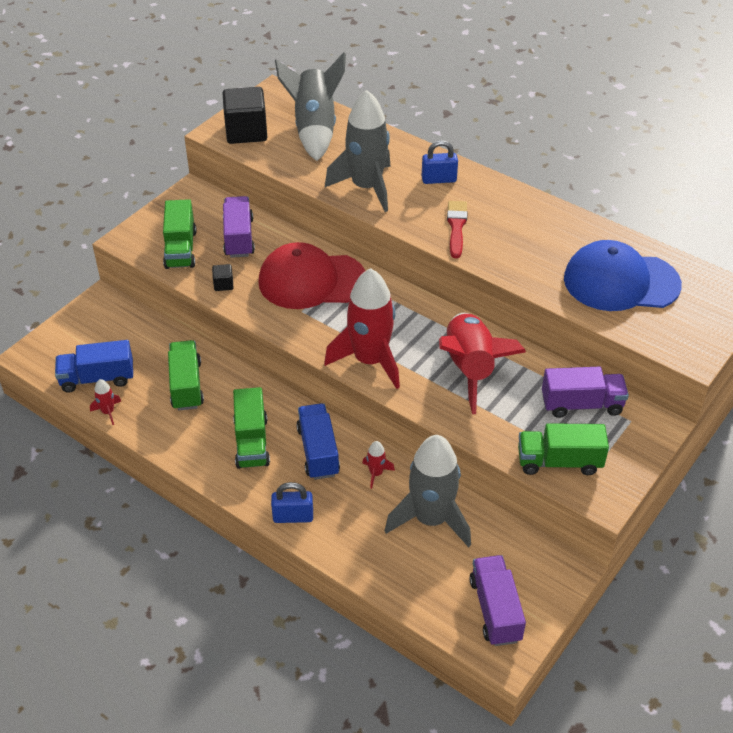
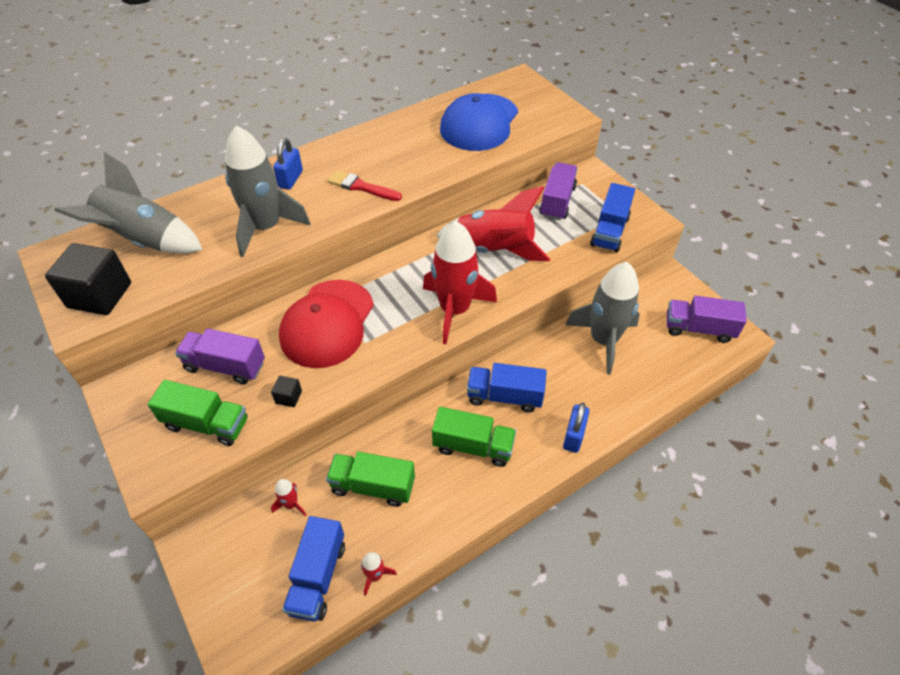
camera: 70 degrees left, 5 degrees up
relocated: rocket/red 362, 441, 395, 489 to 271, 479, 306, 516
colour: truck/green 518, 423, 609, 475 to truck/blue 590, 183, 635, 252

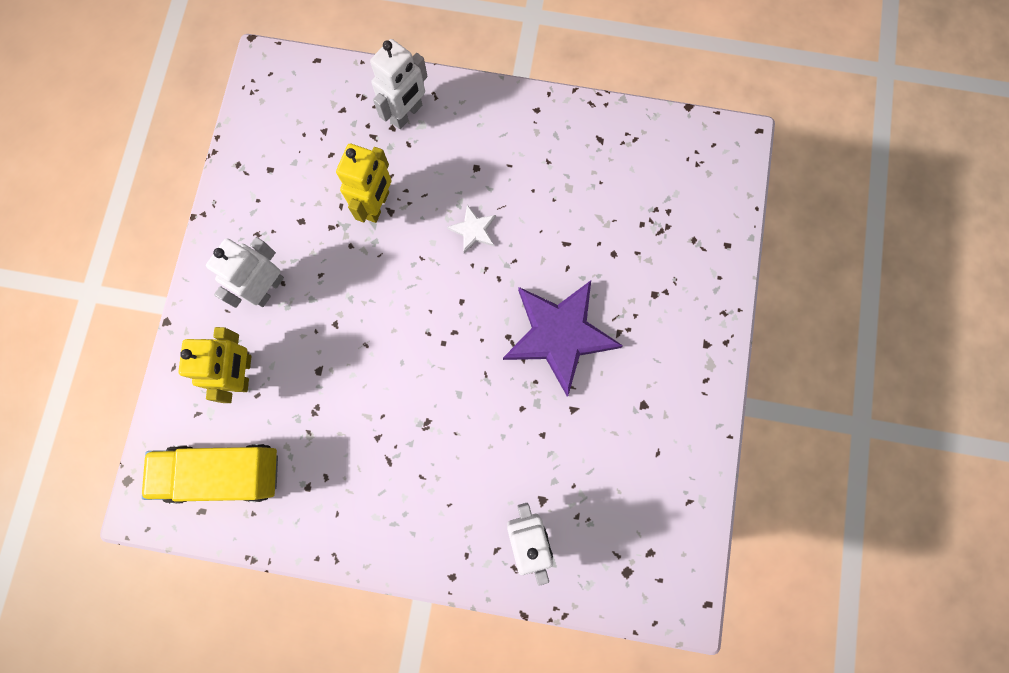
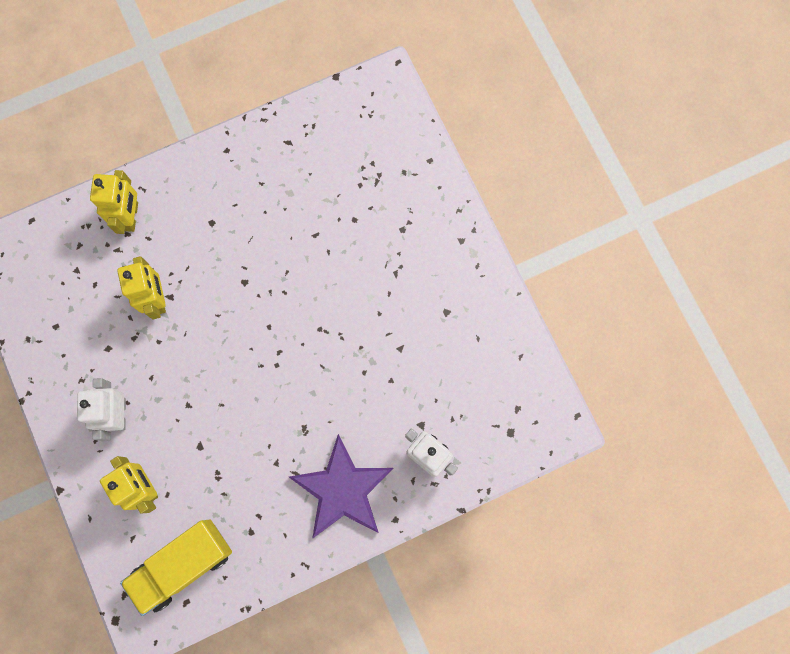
camera: 35 degrees left, 0 degrees up
missing: star/white 447, 205, 496, 253
relocated: star/purple 503, 280, 623, 396 to 289, 434, 393, 539
colour: robot/white 370, 39, 428, 129 to robot/yellow 90, 170, 138, 234

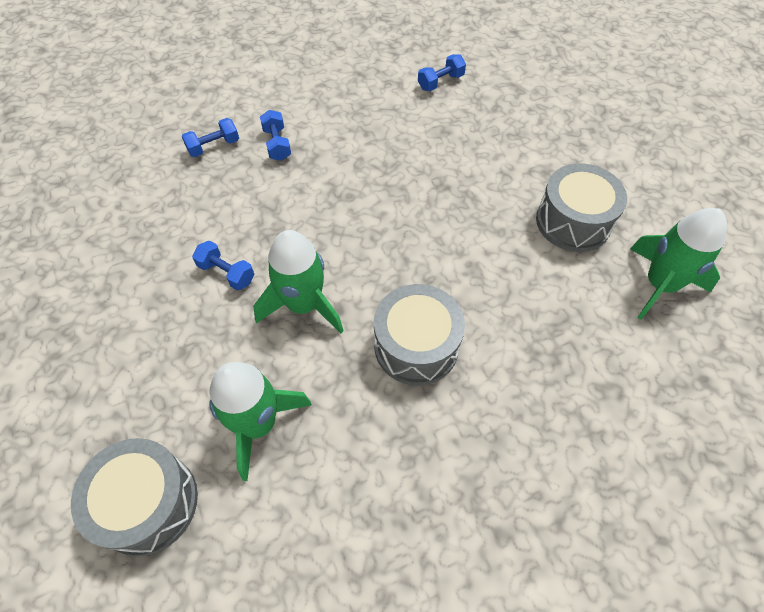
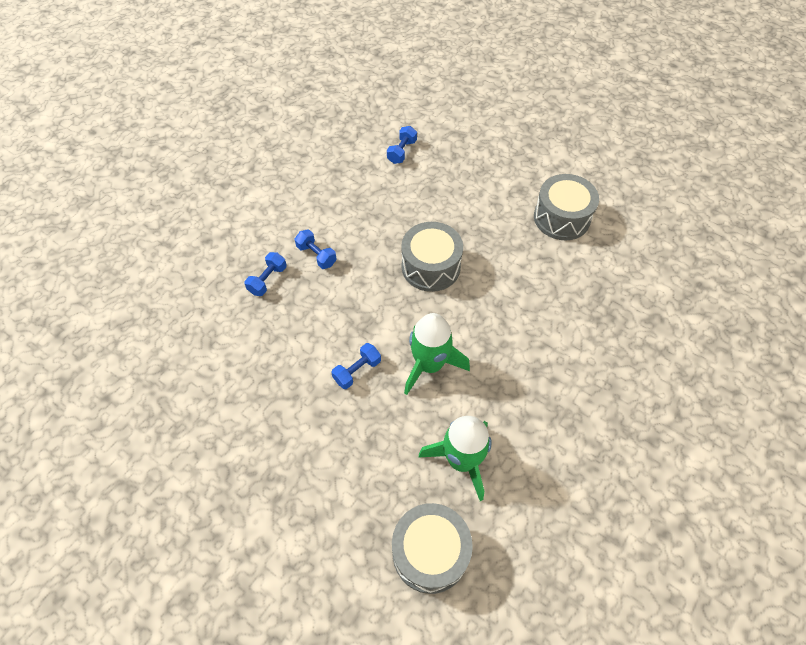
camera: 30 degrees left, 0 degrees up
missing: rocket/green 630, 208, 727, 320
relocated: drum/grey 374, 284, 465, 385 to 401, 222, 463, 292
spun: dumbbell/blue 192, 241, 255, 291 = 331, 343, 381, 389 45 degrees counterclockwise

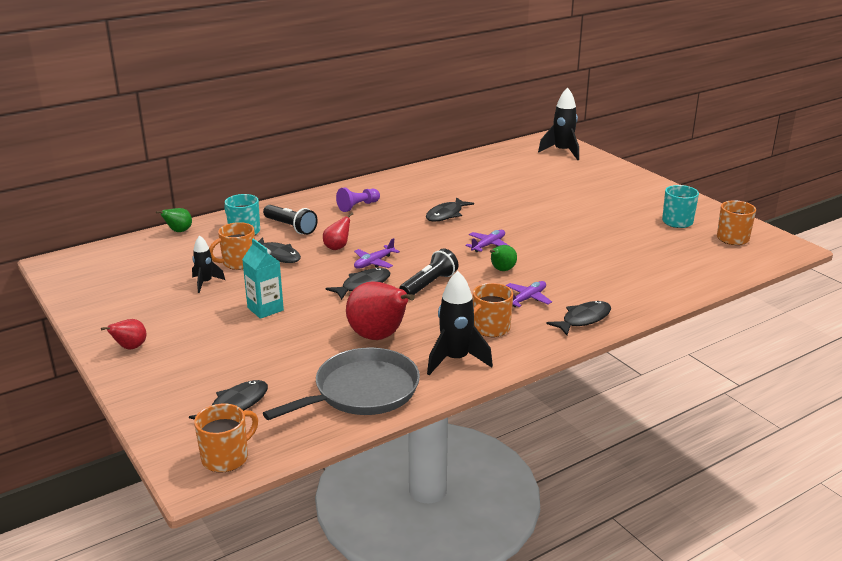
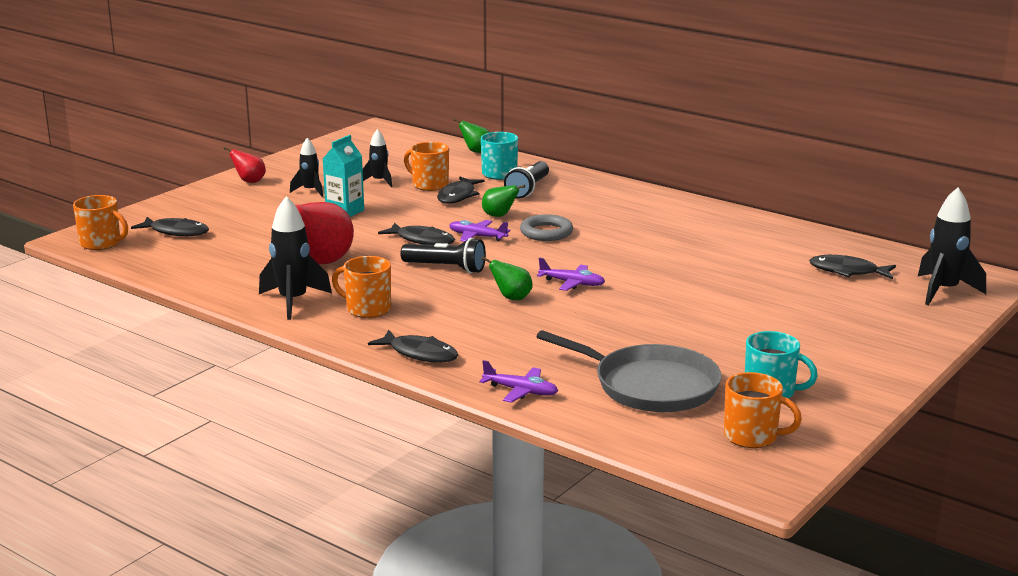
camera: 70 degrees right, 5 degrees down
missing: pawn/purple 336, 187, 380, 212
appeared: rocket/black 290, 138, 323, 197; ring/grey 520, 214, 573, 241
relocated: plane/purple 506, 281, 552, 307 to 479, 360, 558, 403; pan/grey 263, 347, 420, 420 to 536, 330, 721, 412; fish/black 426, 197, 474, 221 to 809, 255, 896, 279
colour: pear/red 323, 212, 353, 250 to pear/green 482, 185, 525, 217

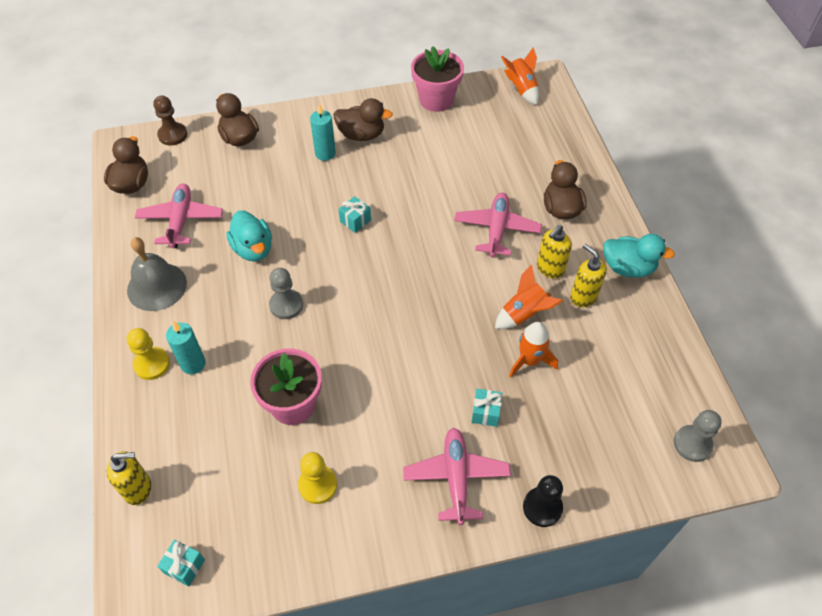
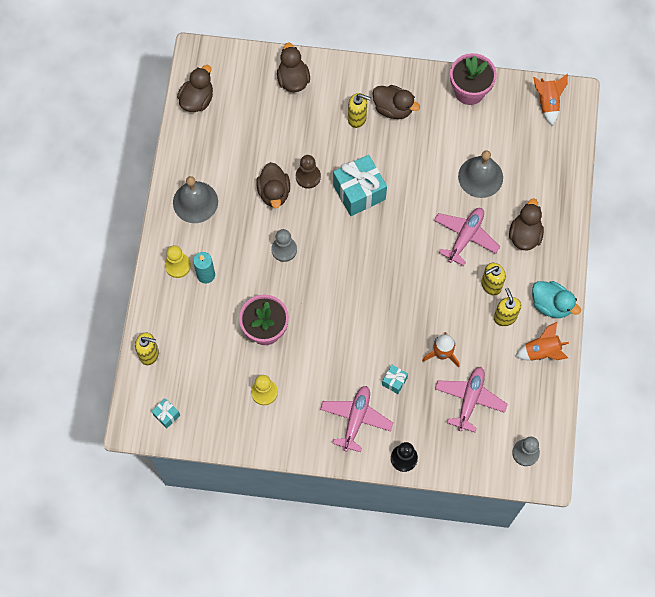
camera: 20 degrees right, 15 degrees up
appeared: bell/grey 458, 150, 503, 198
relocated: pawn/brown 153, 96, 187, 146 to 296, 155, 321, 189; plane/pink 135, 183, 223, 248 to 435, 367, 508, 432; rocket/orange 495, 265, 563, 329 to 515, 322, 569, 361
exchanged: candle/turquoise 310, 104, 336, 161 to soap dispenser/yellow 348, 93, 371, 128
colour: duck/turquoise 226, 211, 272, 261 to duck/brown 256, 162, 290, 208
size: gift/turquoise 339, 196, 371, 233 = 333, 155, 387, 216 x2.14

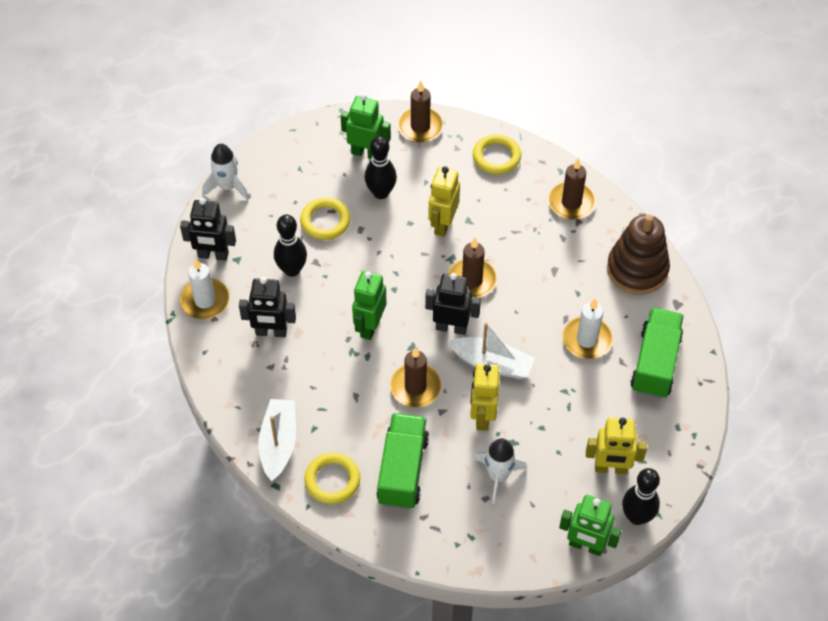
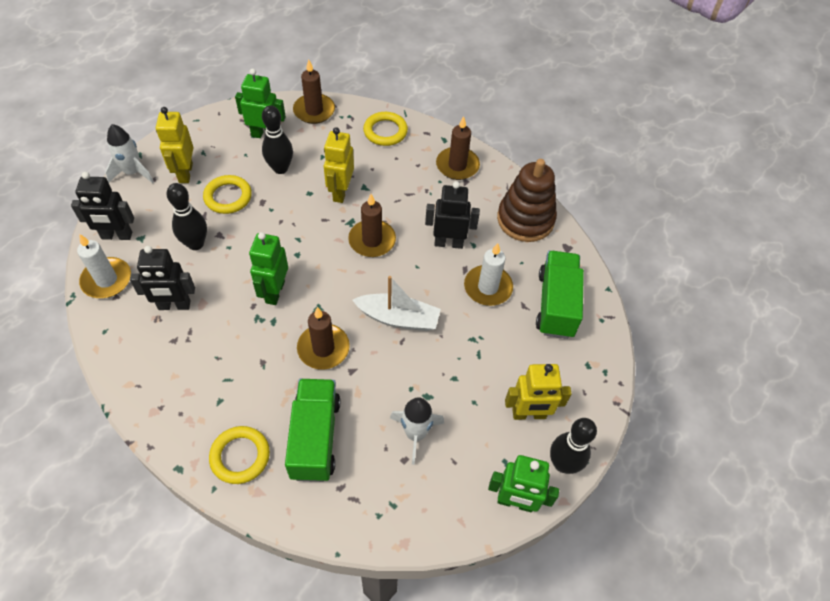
camera: 10 degrees left, 0 degrees up
missing: boat/white 259, 399, 296, 481
relocated: robot/yellow 470, 363, 500, 431 to 156, 107, 193, 183; robot/black 425, 273, 481, 335 to 425, 181, 480, 249

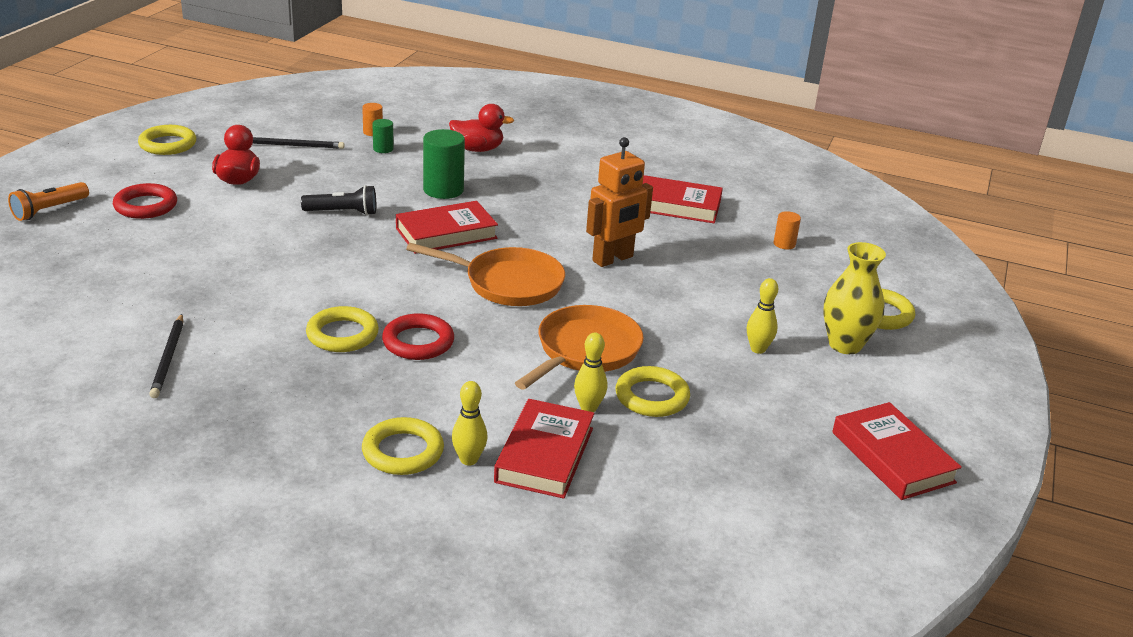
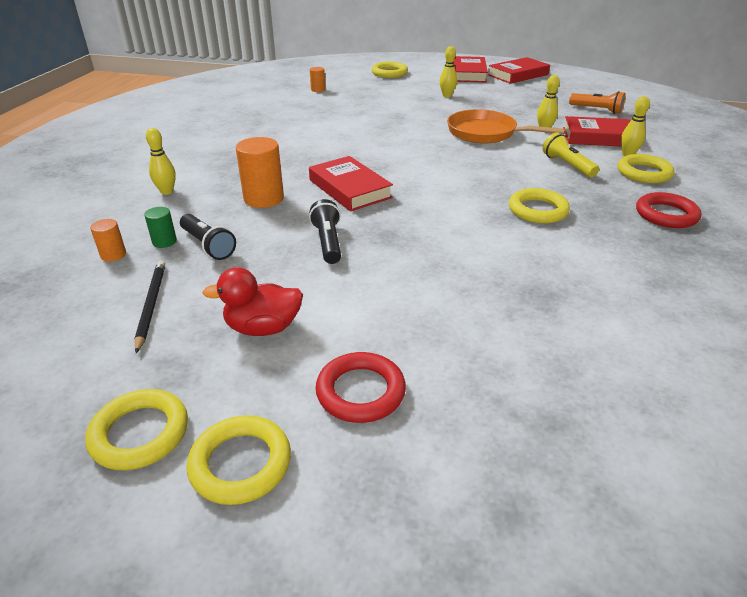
camera: 95 degrees left, 5 degrees up
missing: pencil/black 149, 314, 183, 398; pan/orange 406, 243, 565, 306; robot/orange 586, 137, 653, 267; vase/yellow 823, 242, 886, 354
appeared: flashlight/black 180, 214, 236, 260; flashlight/yellow 543, 132, 599, 178
relocated: ring/yellow 616, 366, 690, 417 to 187, 415, 291, 505; book/red 643, 175, 723, 224 to 454, 56, 488, 82; flashlight/orange 8, 182, 89, 221 to 569, 91, 626, 114; ring/red 382, 313, 454, 360 to 636, 192, 702, 228
exchanged: duck/red 449, 104, 514, 152 to bowling pin/yellow 146, 128, 176, 195
colour: cylinder/green 423, 129, 465, 199 to cylinder/orange 236, 137, 284, 208

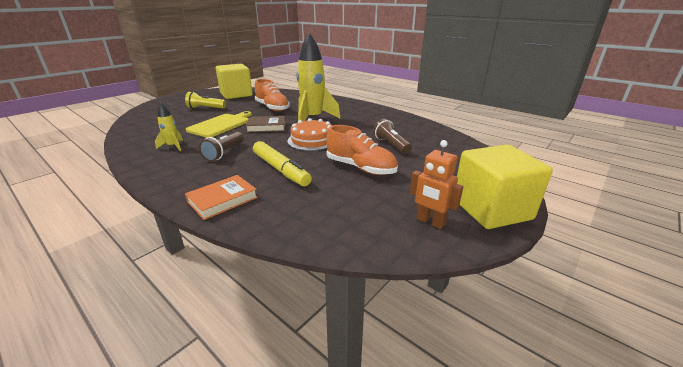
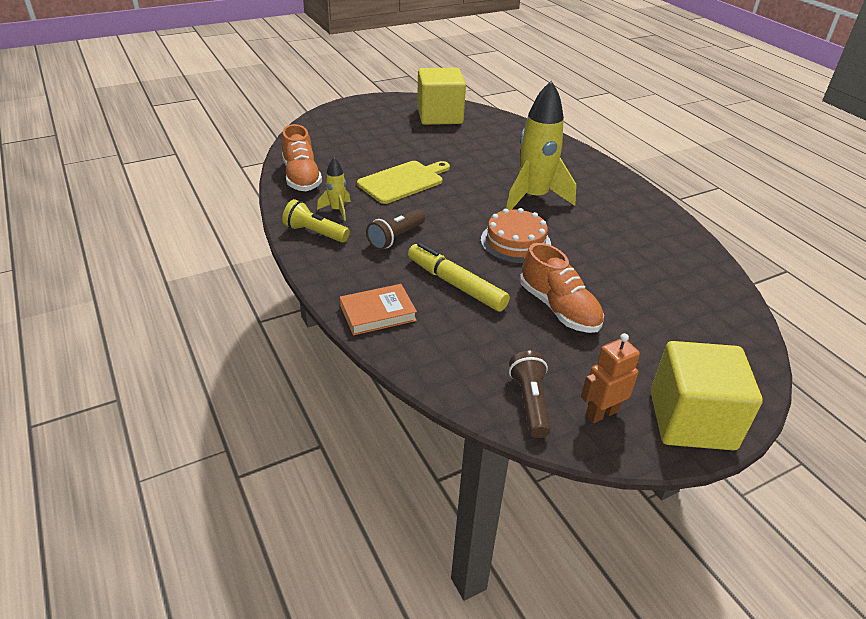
camera: 20 degrees right, 10 degrees up
missing: book/brown 246, 116, 286, 132
relocated: shoe/orange 255, 79, 290, 111 to 282, 124, 322, 191; flashlight/yellow 185, 92, 226, 109 to 282, 199, 350, 243; flashlight/brown 373, 119, 412, 154 to 509, 351, 551, 438
spun: marker/yellow 253, 141, 312, 186 = 408, 243, 510, 312 150 degrees clockwise; robot/orange 410, 140, 463, 229 = 581, 333, 640, 423 90 degrees clockwise

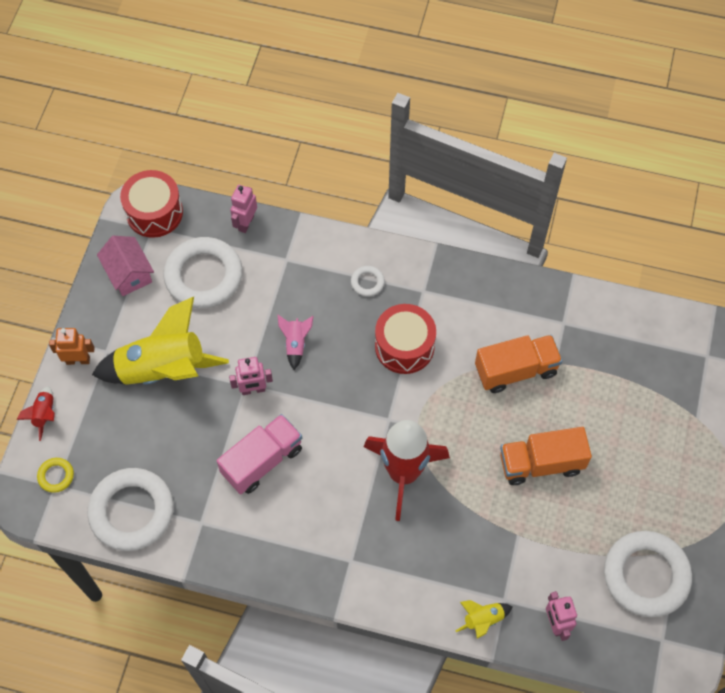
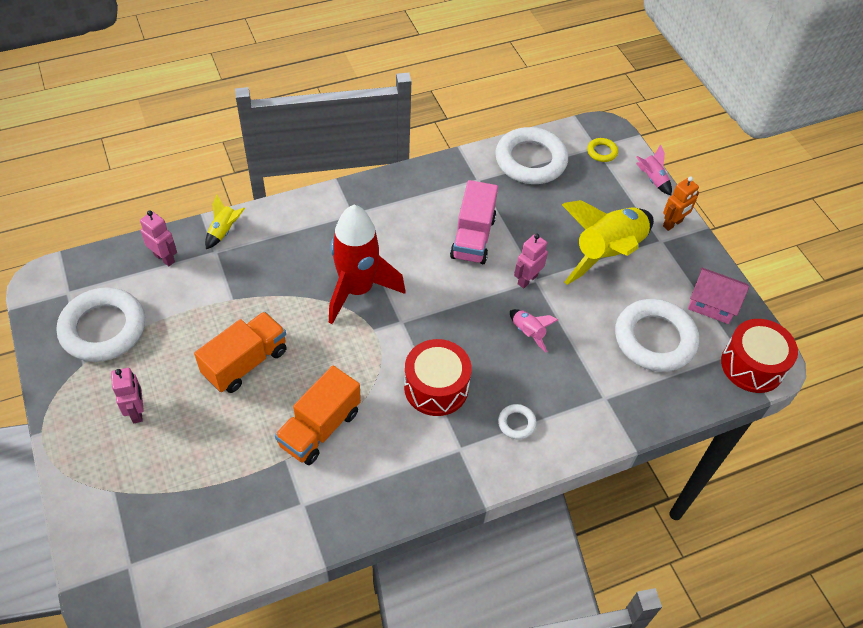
camera: 140 degrees right, 10 degrees down
relocated: robot/pink 230, 185, 257, 233 to 111, 368, 144, 423
colour: rocket/red 16, 386, 55, 441 to rocket/pink 636, 144, 672, 195

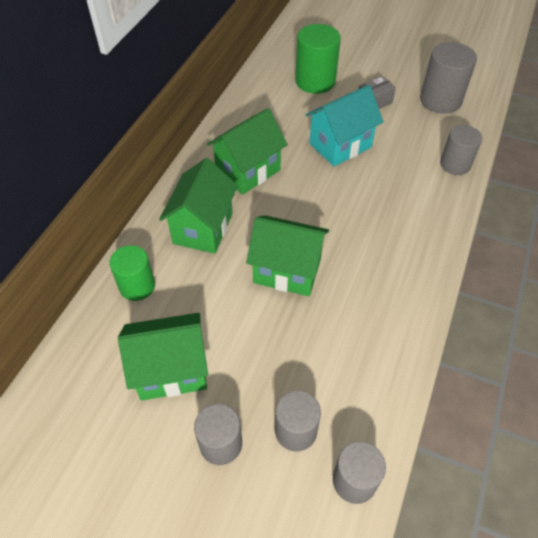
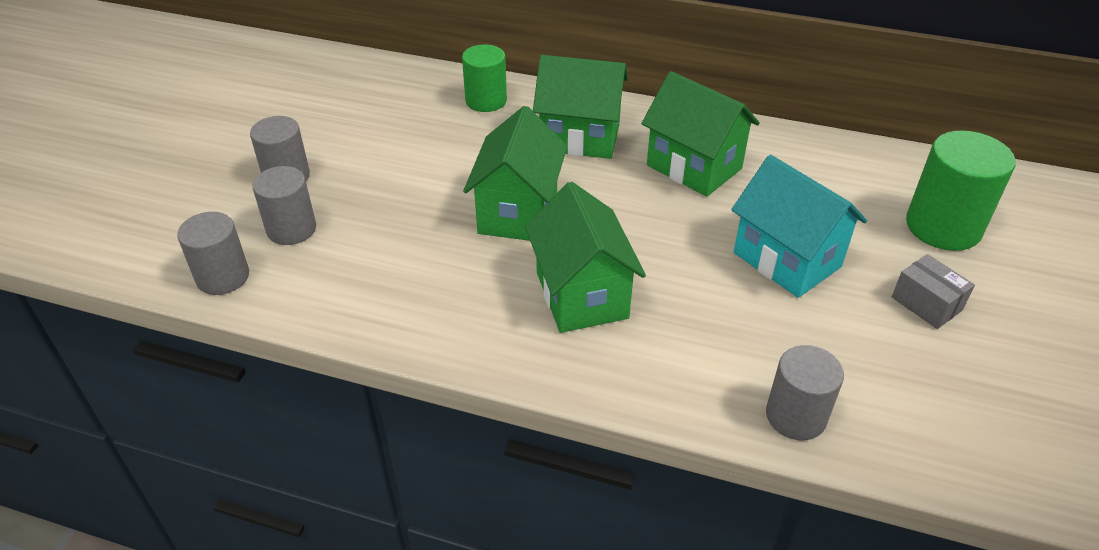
camera: 85 degrees right, 10 degrees down
missing: cylinder/grey 420, 42, 477, 114
relocated: house/green 118, 313, 208, 401 to 525, 182, 646, 333

